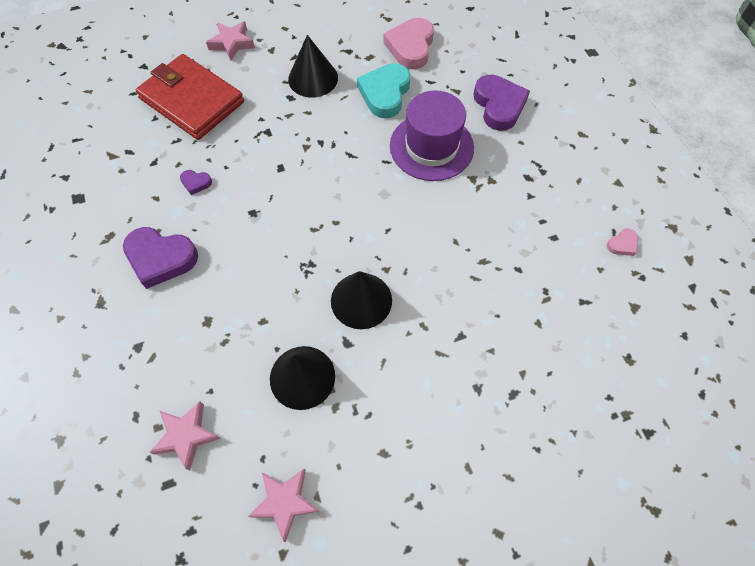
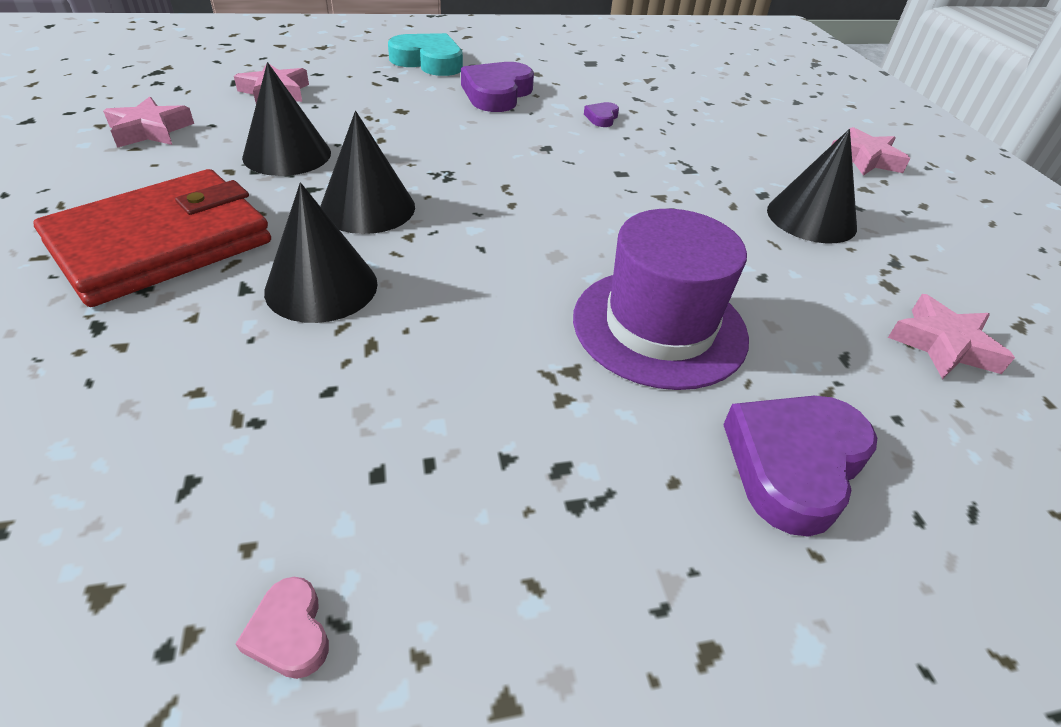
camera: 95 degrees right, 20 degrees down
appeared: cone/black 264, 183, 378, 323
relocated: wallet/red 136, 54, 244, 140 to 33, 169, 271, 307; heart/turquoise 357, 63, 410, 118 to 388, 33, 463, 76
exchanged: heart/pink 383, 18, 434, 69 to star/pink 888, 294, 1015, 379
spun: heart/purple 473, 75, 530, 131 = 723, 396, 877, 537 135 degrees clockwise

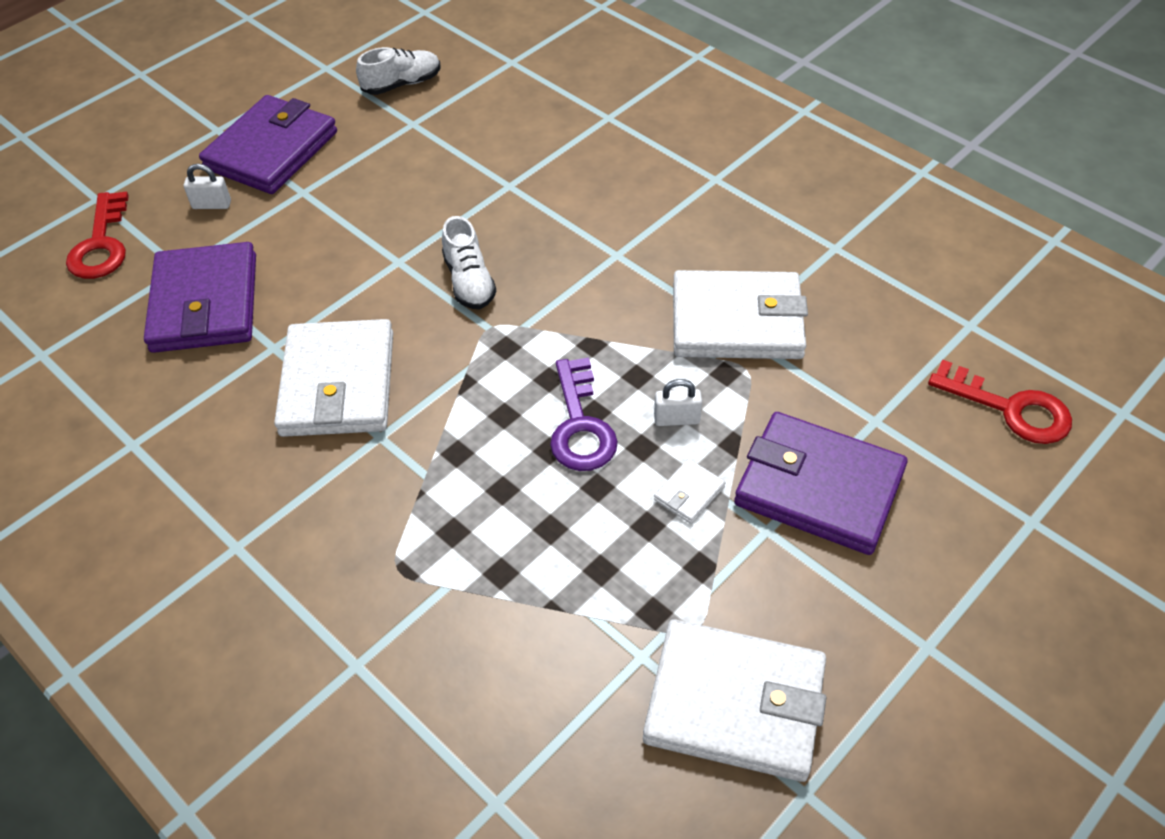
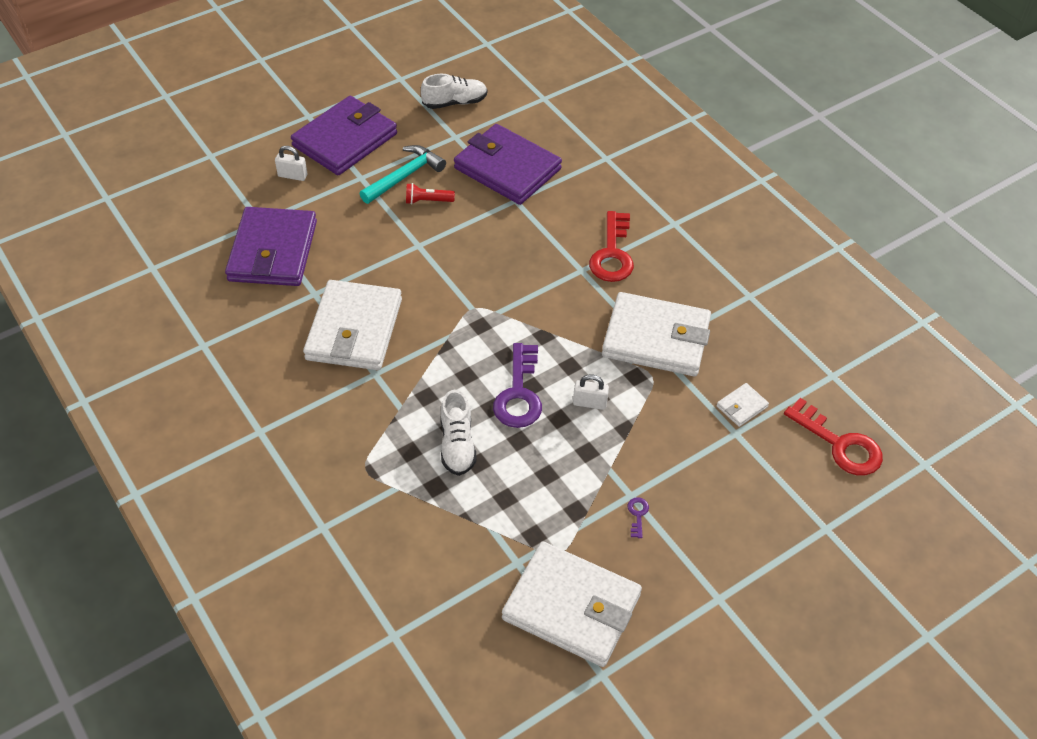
camera: 10 degrees right, 0 degrees up
appeared: hammer/turquoise 360, 145, 446, 204; flashlight/red 406, 183, 455, 205; key/purple 628, 497, 649, 538
relocated: shoe/white 442, 216, 497, 309 to 441, 390, 477, 476; wallet/purple 734, 412, 908, 555 to 454, 124, 562, 205; key/red 66, 191, 129, 279 to 589, 211, 634, 282; wallet/white 654, 459, 725, 524 to 717, 383, 769, 427

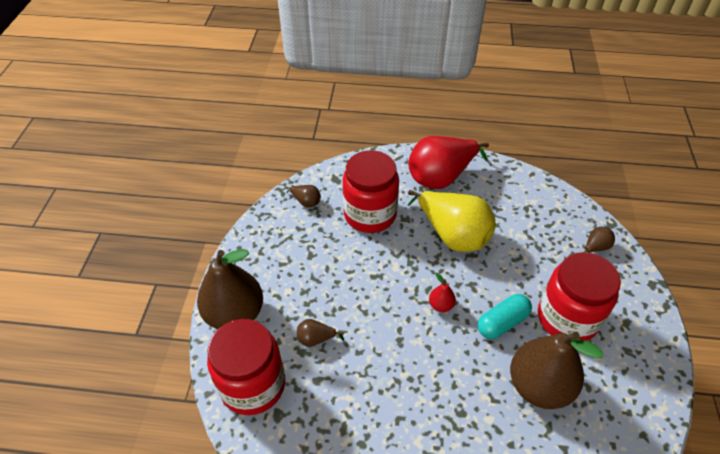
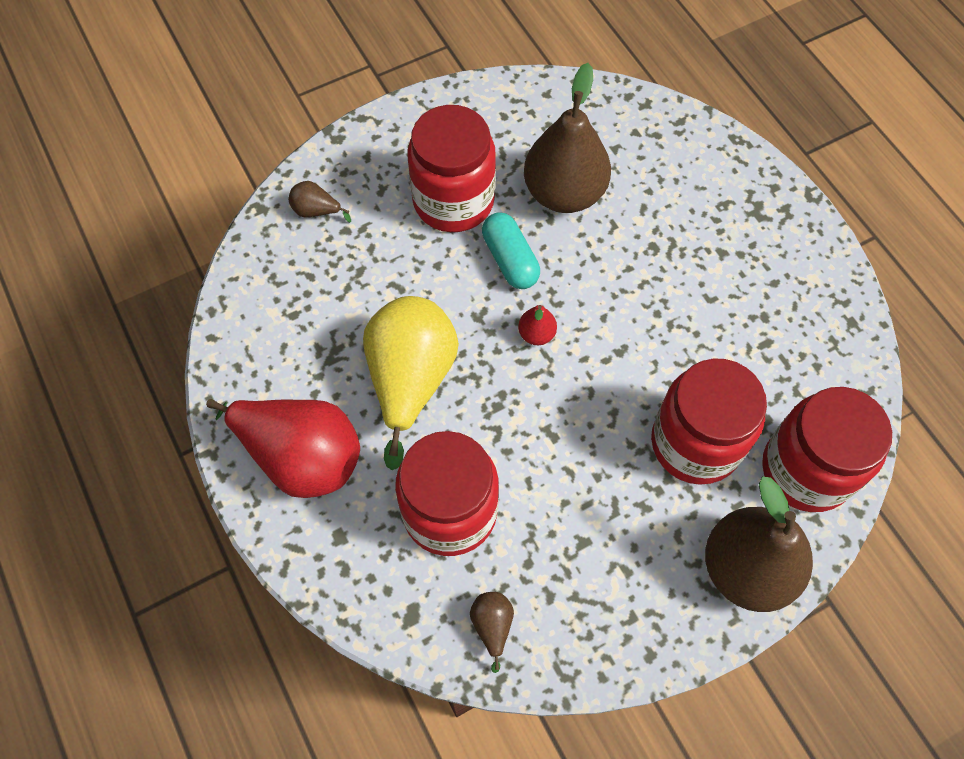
camera: 125 degrees left, 15 degrees up
exchanged: pear/brown 297, 319, 344, 347 to jar/red 651, 358, 767, 485
spun: capsule/turquoise 478, 294, 532, 339 = 482, 212, 540, 289 45 degrees clockwise

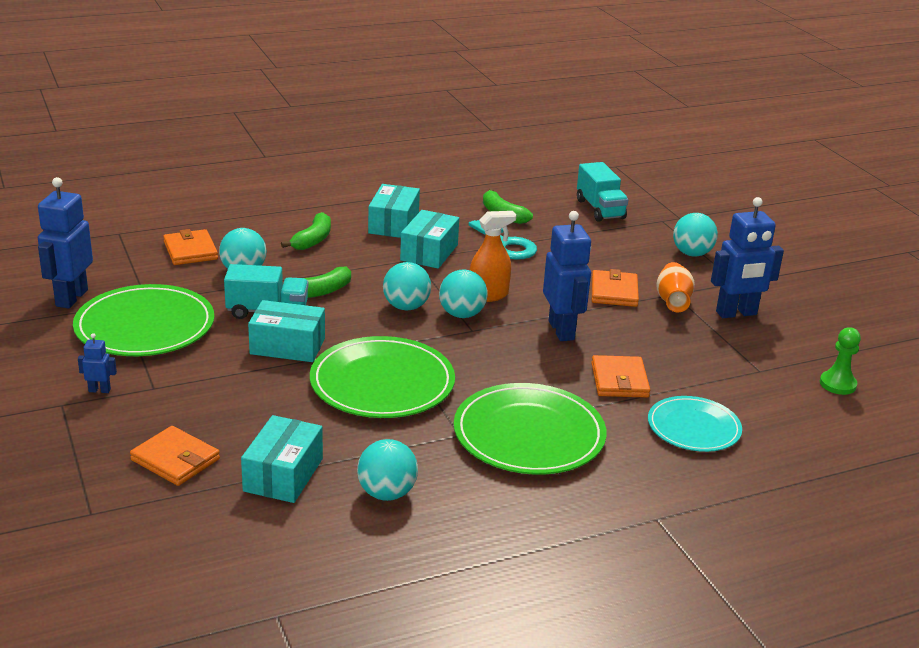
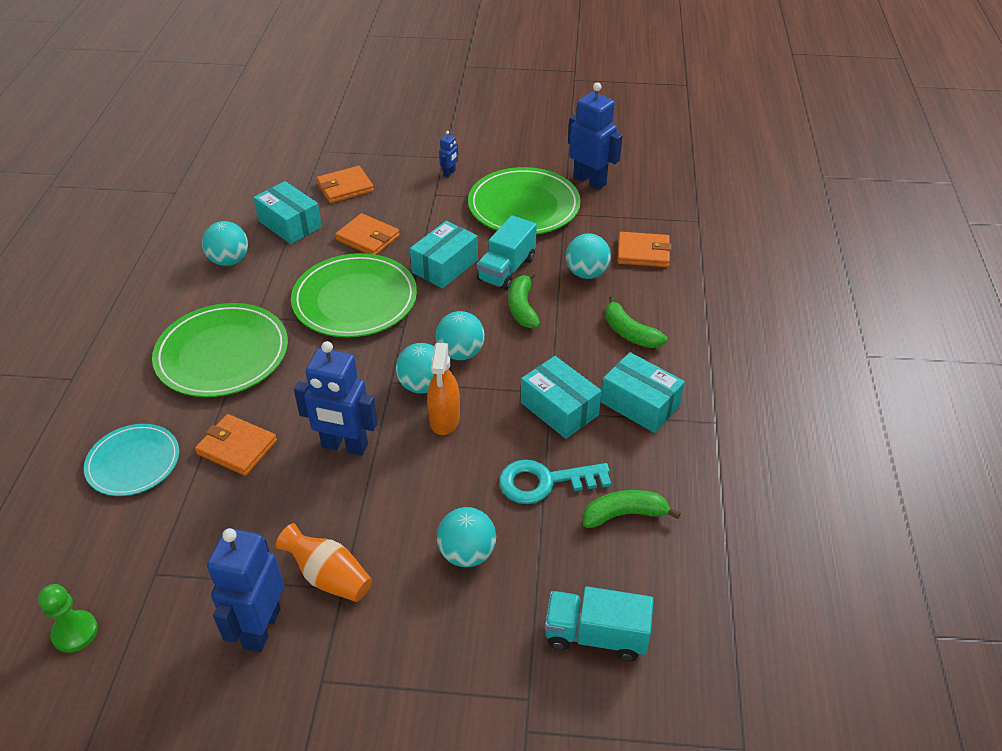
camera: 120 degrees right, 15 degrees up
relocated: wallet/orange 592, 269, 639, 307 to 335, 213, 400, 255; ball/turquoise 673, 213, 718, 257 to 437, 507, 496, 567

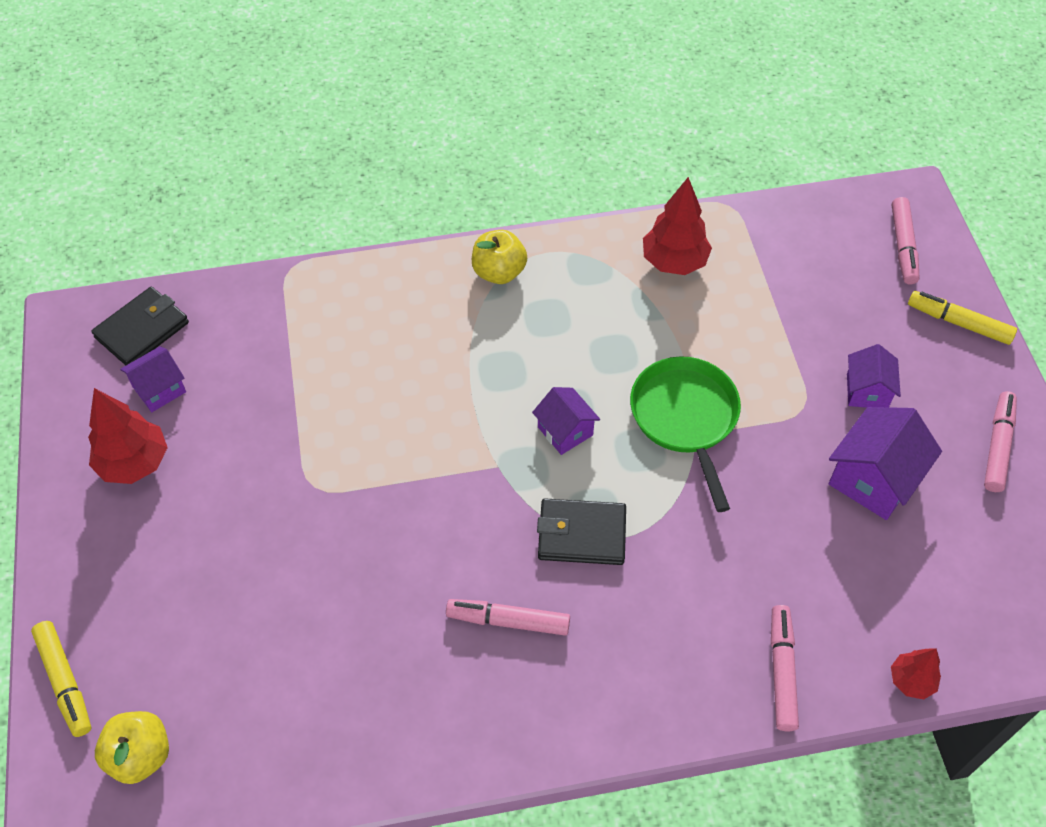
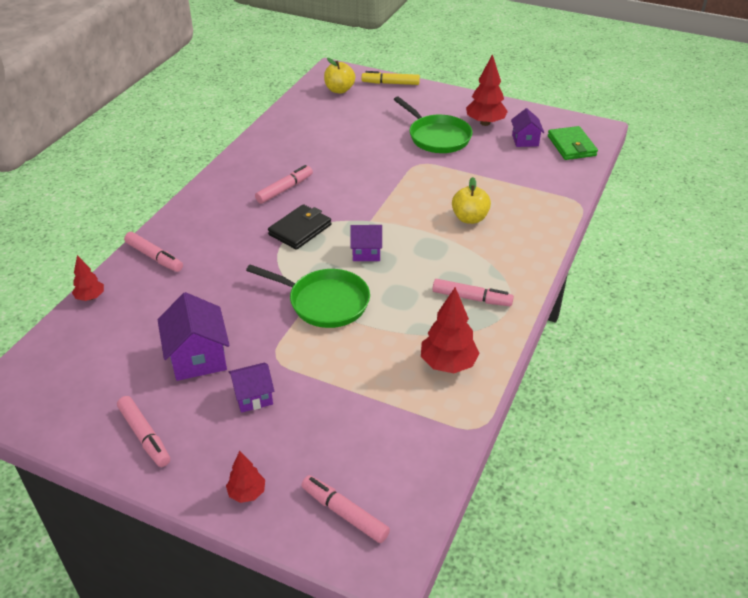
camera: 125 degrees right, 15 degrees down
appeared: pan/green 393, 97, 473, 153; marker/pink 432, 279, 514, 306
relocated: apple/yellow 472, 230, 527, 284 to 452, 177, 491, 224
exchanged: marker/yellow 908, 291, 1017, 345 to tree/red 226, 451, 265, 503
colour: wallet/black 91, 287, 189, 365 to wallet/green 548, 126, 598, 160
spun: house/purple 847, 344, 901, 408 = 229, 363, 274, 413 60 degrees counterclockwise

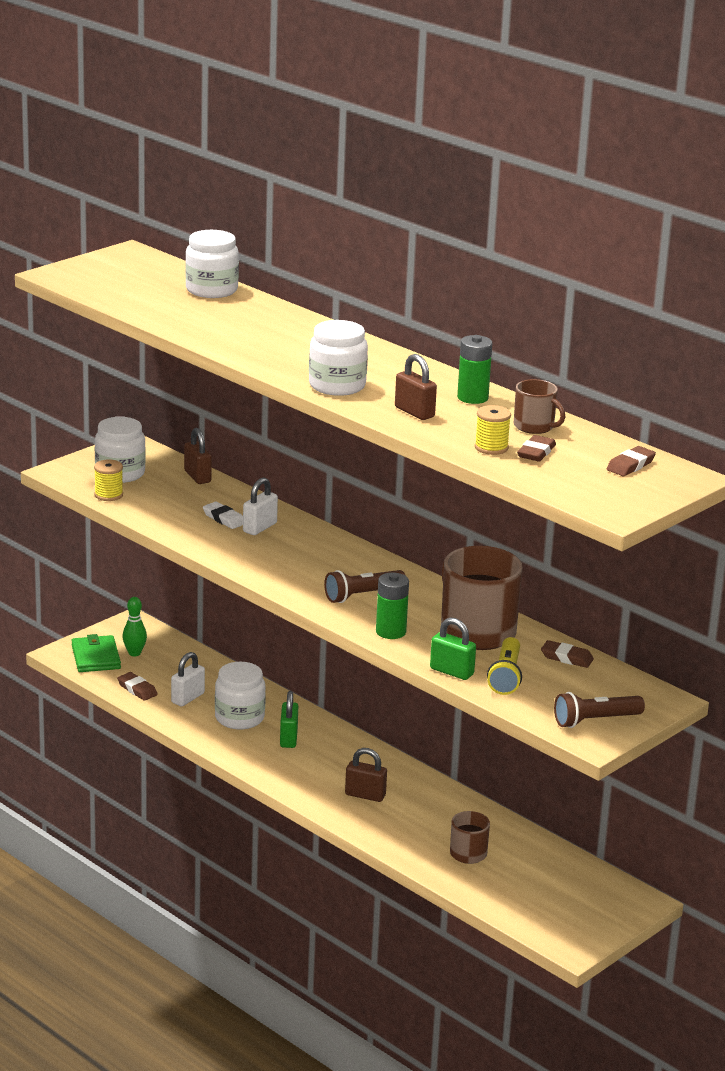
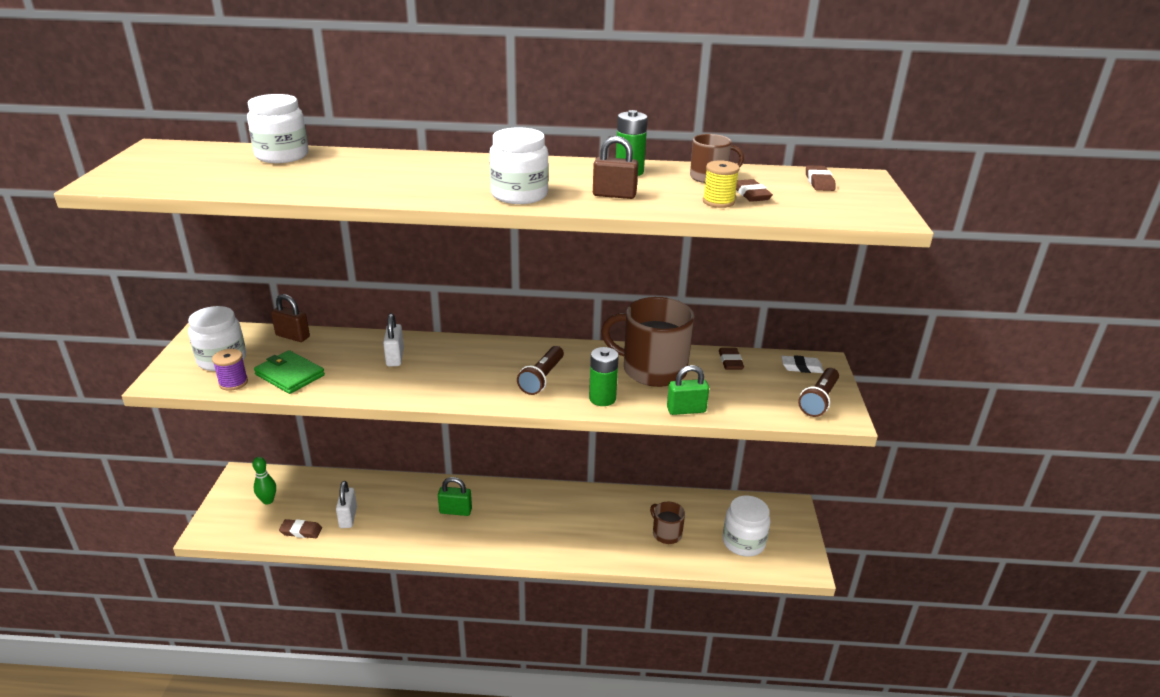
camera: 40 degrees left, 5 degrees up
missing: padlock/brown 345, 748, 387, 802; flashlight/yellow 487, 637, 522, 695
relocated: wallet/green 71, 634, 121, 672 to 254, 350, 325, 394; jar/white 215, 662, 266, 729 to 723, 495, 771, 557; eraser/white 203, 501, 243, 529 to 781, 355, 824, 373
colour: spool/yellow 94, 459, 123, 501 to spool/purple 212, 349, 248, 391
spun: padlock/green 280, 691, 298, 748 = 438, 477, 472, 516 45 degrees counterclockwise; eraser/brown 541, 640, 594, 668 = 719, 348, 744, 370 75 degrees counterclockwise

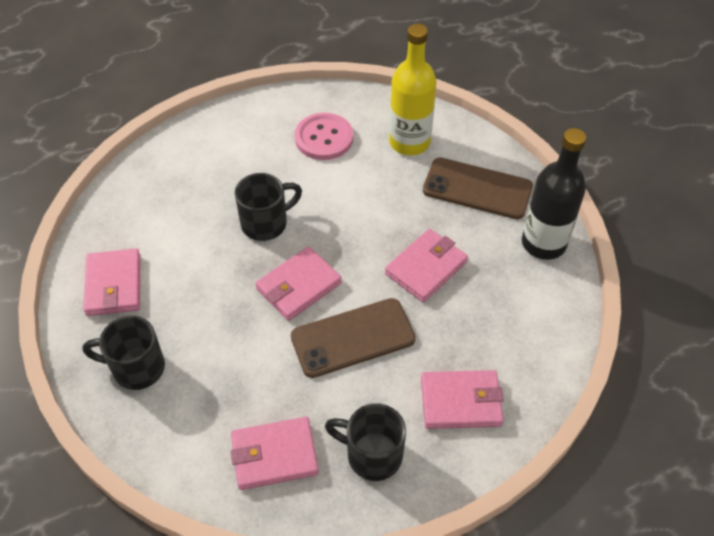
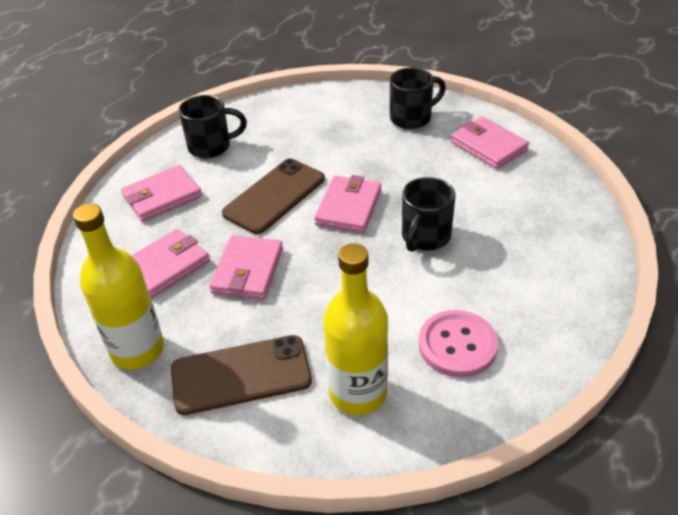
camera: 150 degrees right, 10 degrees down
relocated: wallet/pink 231, 417, 319, 490 to 131, 229, 210, 299
colour: bottle/black 522, 128, 586, 260 to bottle/yellow 73, 203, 164, 370

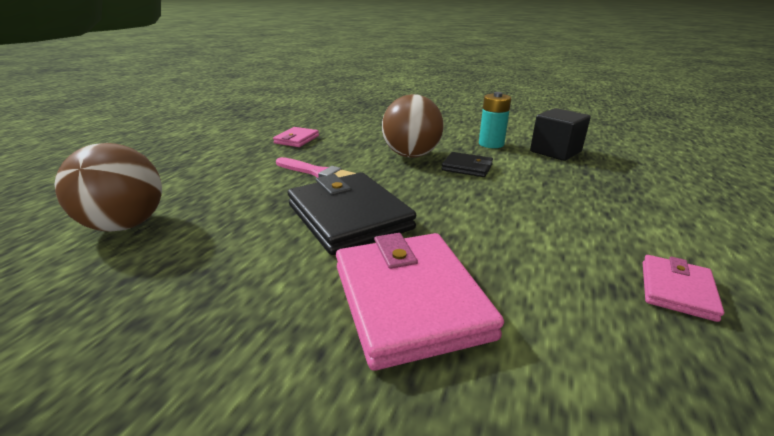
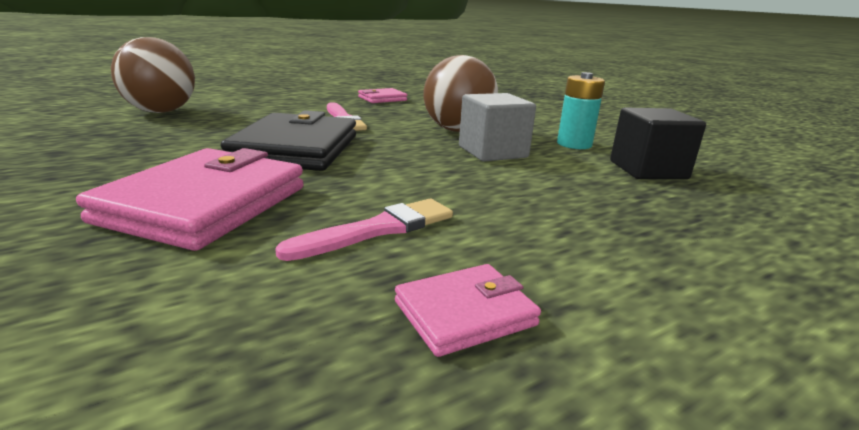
camera: 35 degrees right, 5 degrees down
appeared: brush/pink 275, 199, 453, 261
exchanged: wallet/black 441, 152, 493, 177 to cube/grey 459, 93, 536, 162

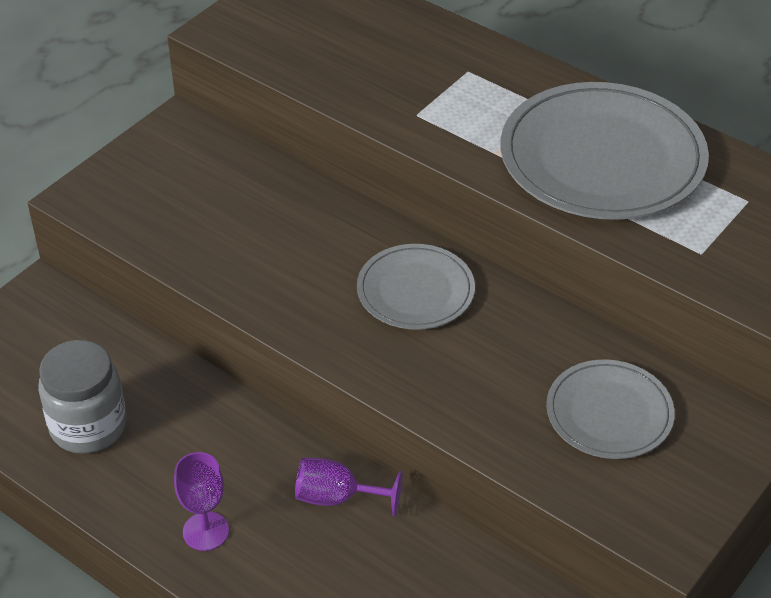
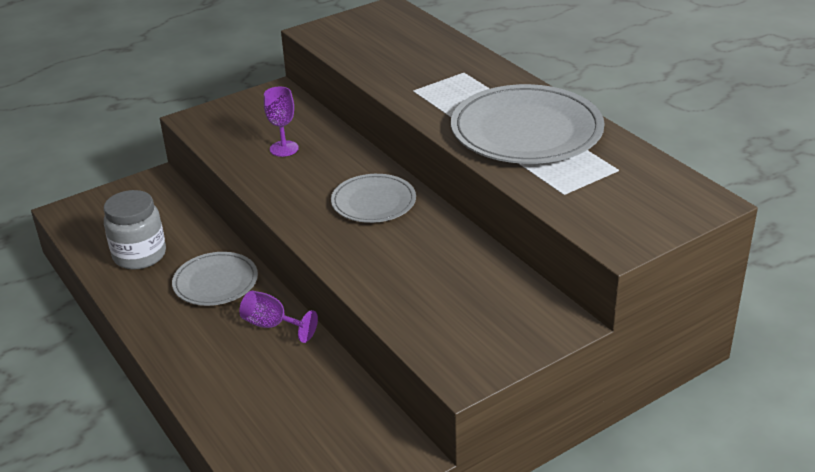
camera: 20 degrees right, 10 degrees down
relocated: plate/grey 546, 360, 675, 459 to 172, 252, 258, 306; goblet/purple 174, 452, 229, 551 to 264, 87, 299, 157

